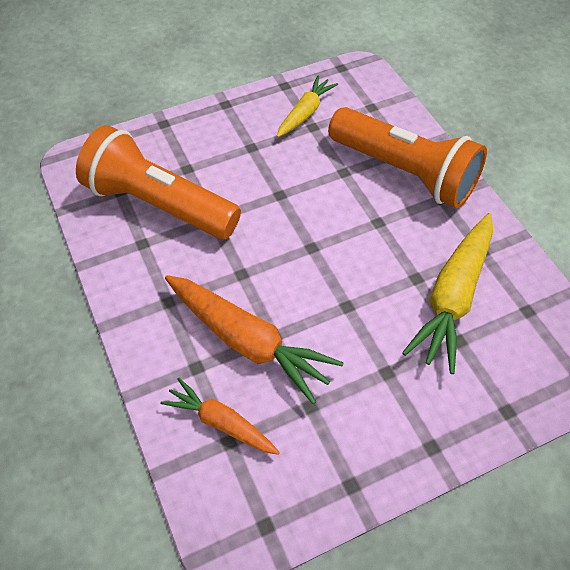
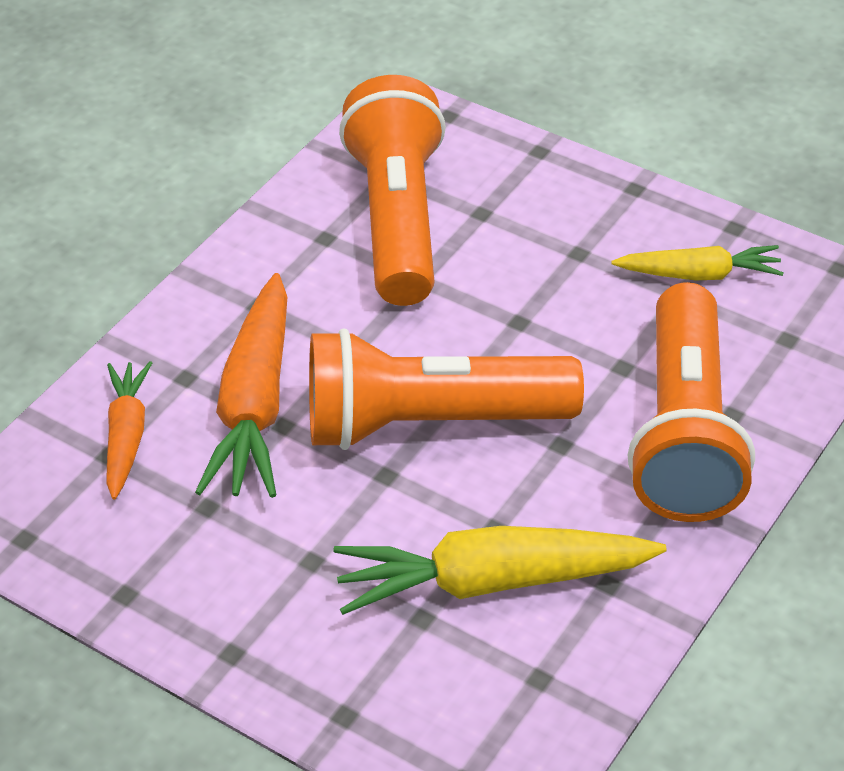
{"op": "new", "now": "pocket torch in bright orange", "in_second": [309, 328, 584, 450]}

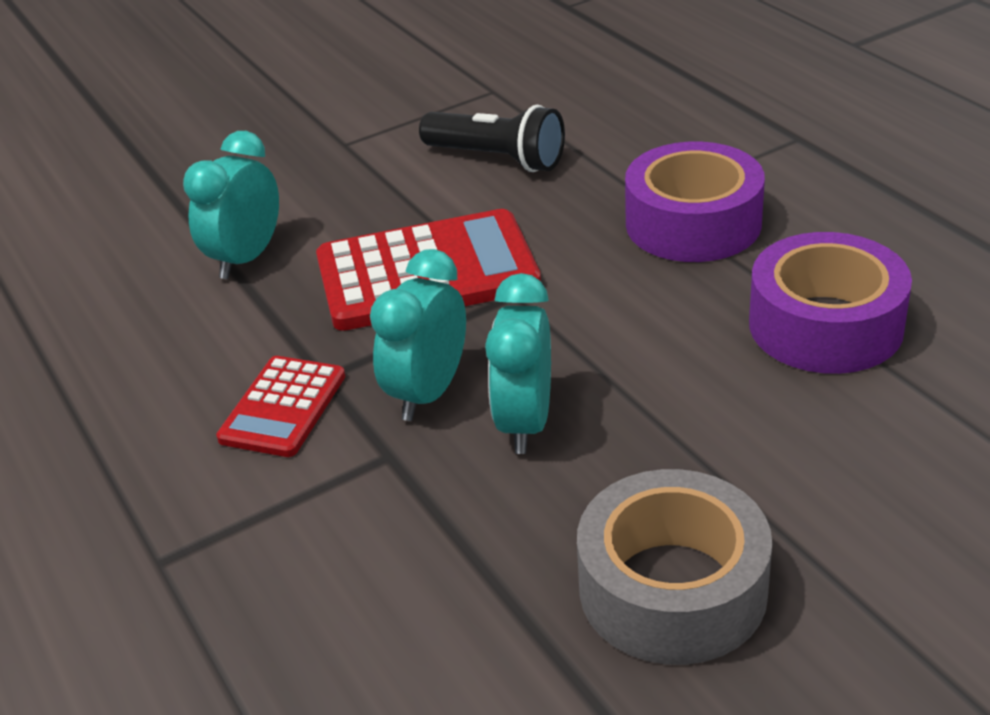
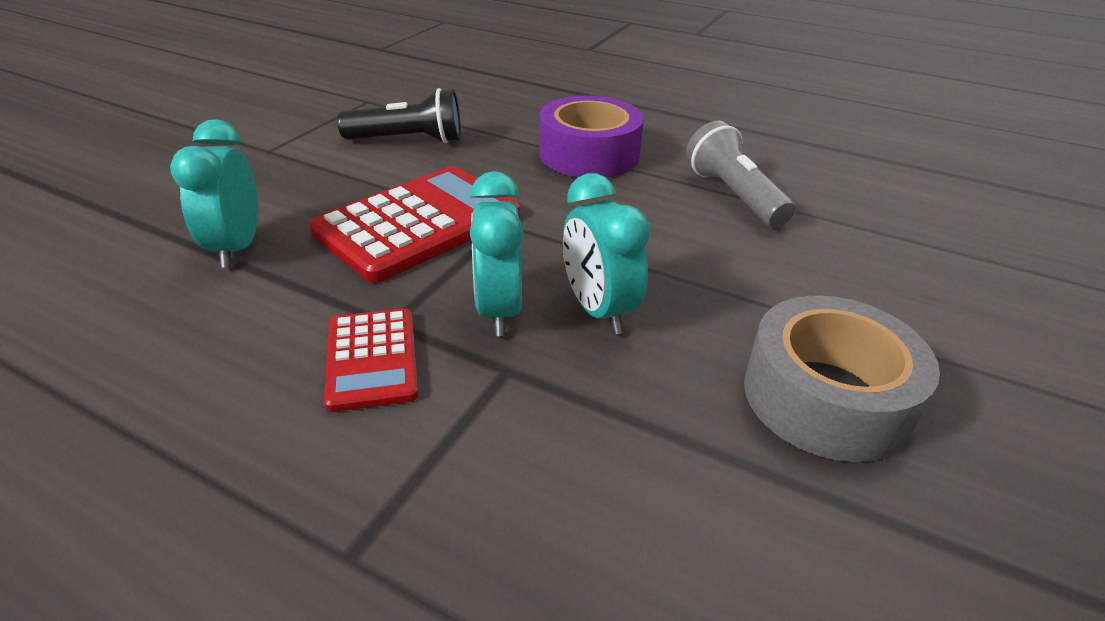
{"op": "swapped", "was": "tape in royal purple", "now": "pocket torch in grey", "in_first": [749, 232, 912, 374], "in_second": [686, 121, 795, 228]}

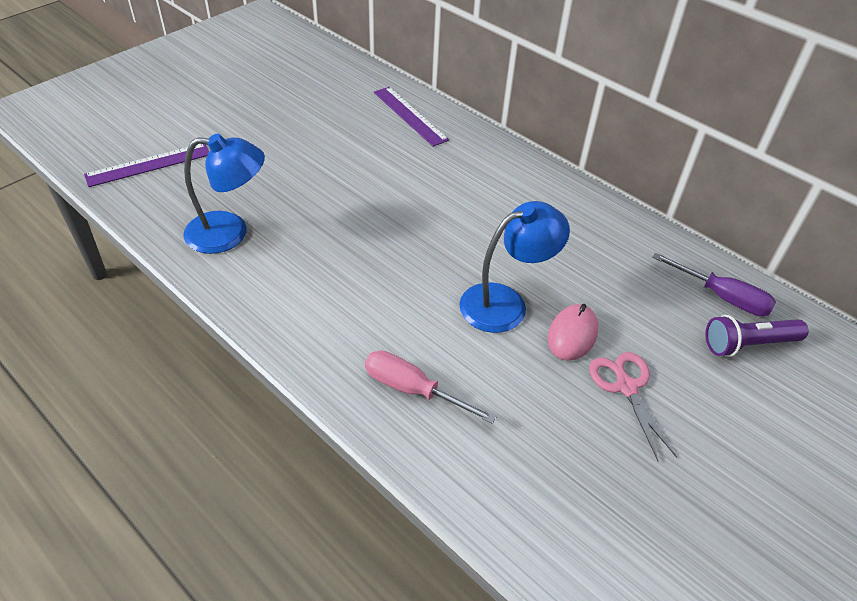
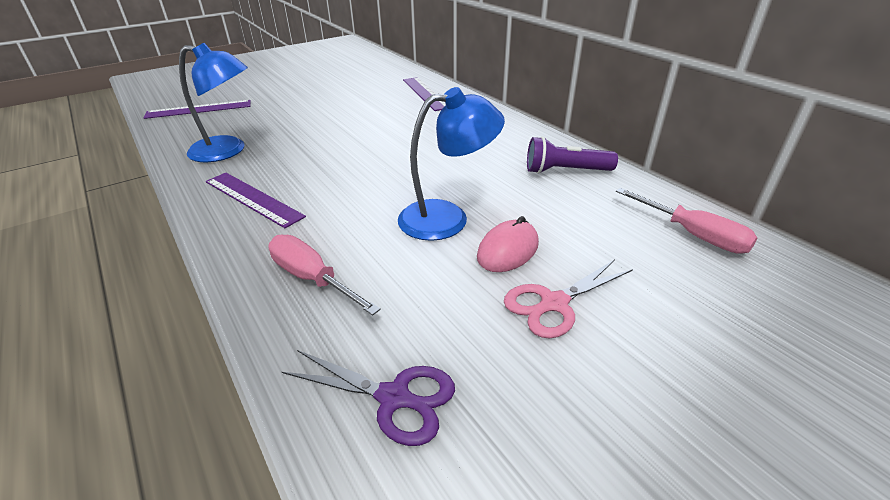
{"op": "rotated", "was": "scissors in rosy", "in_first": [589, 352, 677, 461], "in_second": [504, 259, 633, 338], "clockwise": -120}
{"op": "repainted", "was": "hand screwdriver in royal purple", "now": "hand screwdriver in rosy", "in_first": [652, 253, 776, 316], "in_second": [616, 188, 757, 254]}
{"op": "shifted", "was": "pocket torch in royal purple", "in_first": [705, 315, 808, 357], "in_second": [527, 136, 618, 174]}
{"op": "new", "now": "straightedge in royal purple", "in_second": [206, 173, 306, 228]}
{"op": "new", "now": "scissors in royal purple", "in_second": [282, 350, 455, 446]}

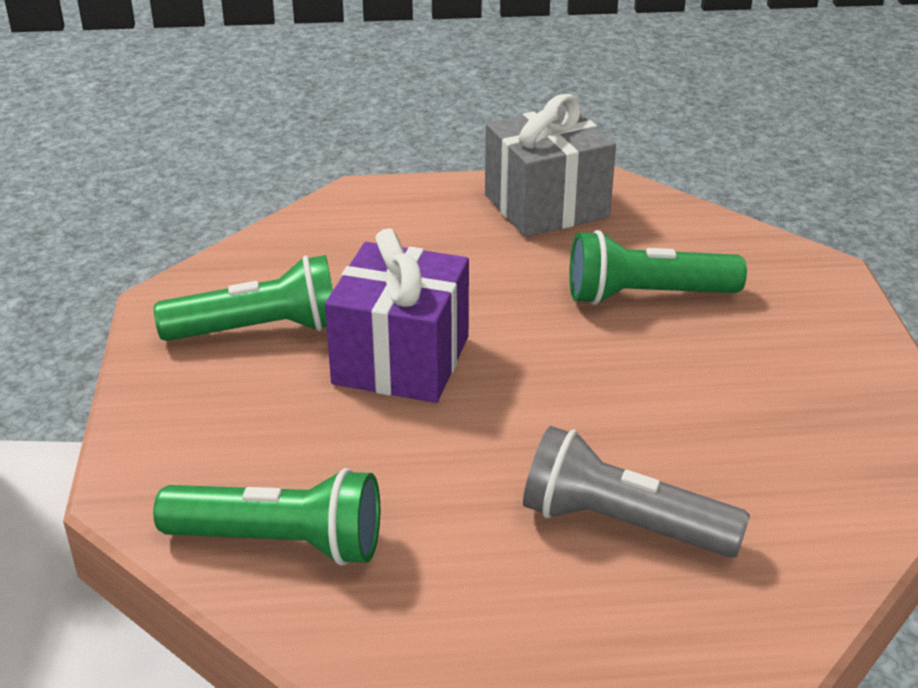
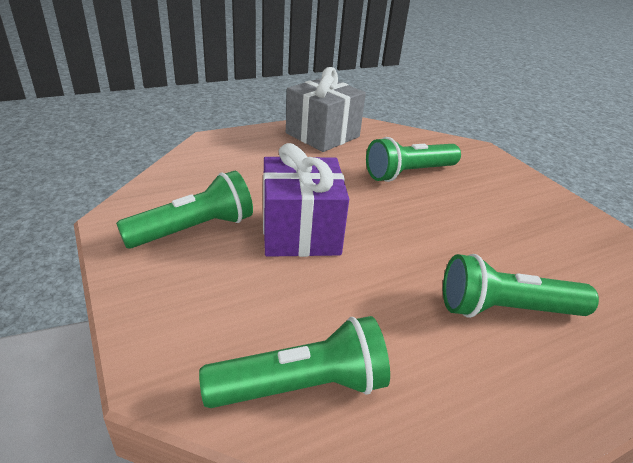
{"op": "repainted", "was": "pocket torch in grey", "now": "pocket torch in emerald", "in_first": [523, 426, 750, 558], "in_second": [443, 254, 599, 318]}

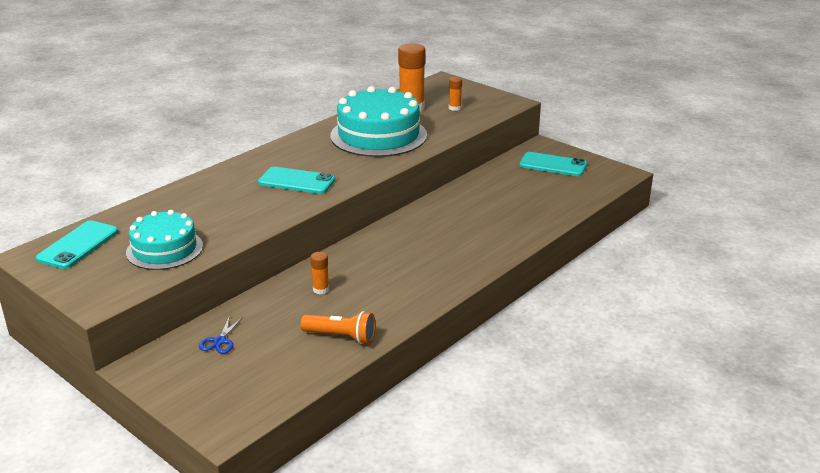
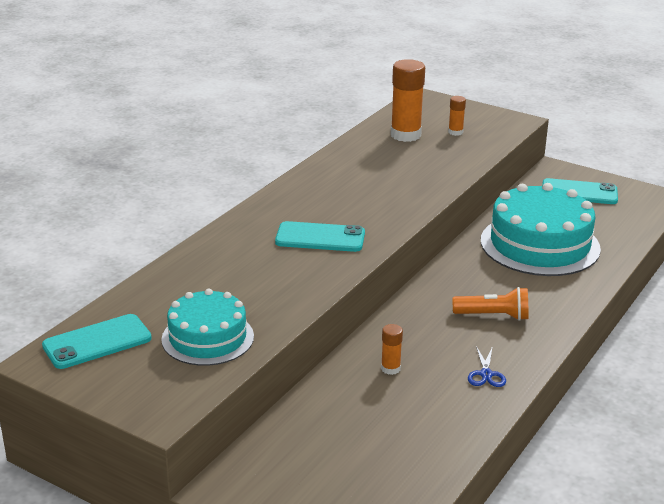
{"op": "rotated", "was": "phone in turquoise", "in_first": [36, 221, 118, 269], "in_second": [42, 314, 152, 369], "clockwise": 45}
{"op": "shifted", "was": "scissors in cobalt", "in_first": [199, 316, 243, 354], "in_second": [468, 346, 506, 387]}
{"op": "shifted", "was": "pocket torch in bright orange", "in_first": [300, 311, 375, 344], "in_second": [453, 287, 528, 321]}
{"op": "shifted", "was": "cake in turquoise", "in_first": [330, 86, 427, 157], "in_second": [481, 183, 601, 276]}

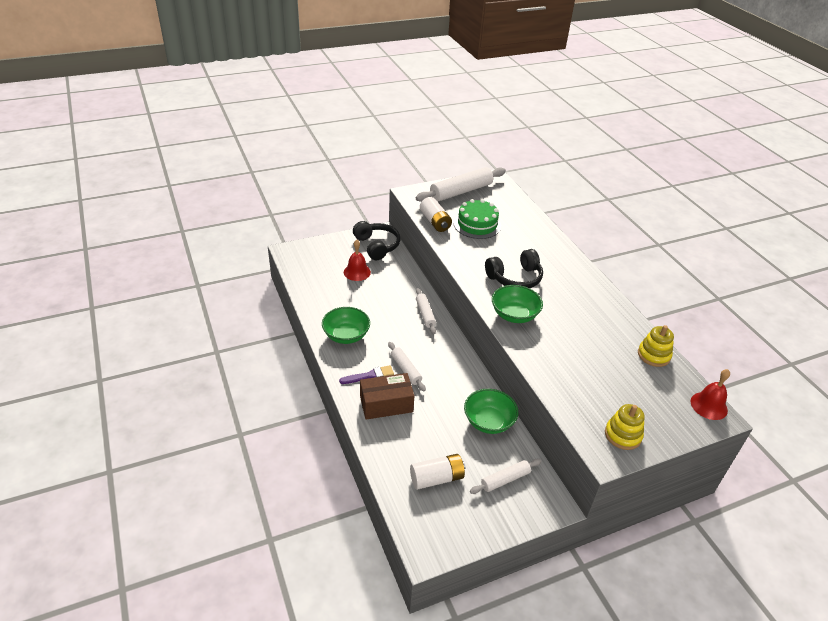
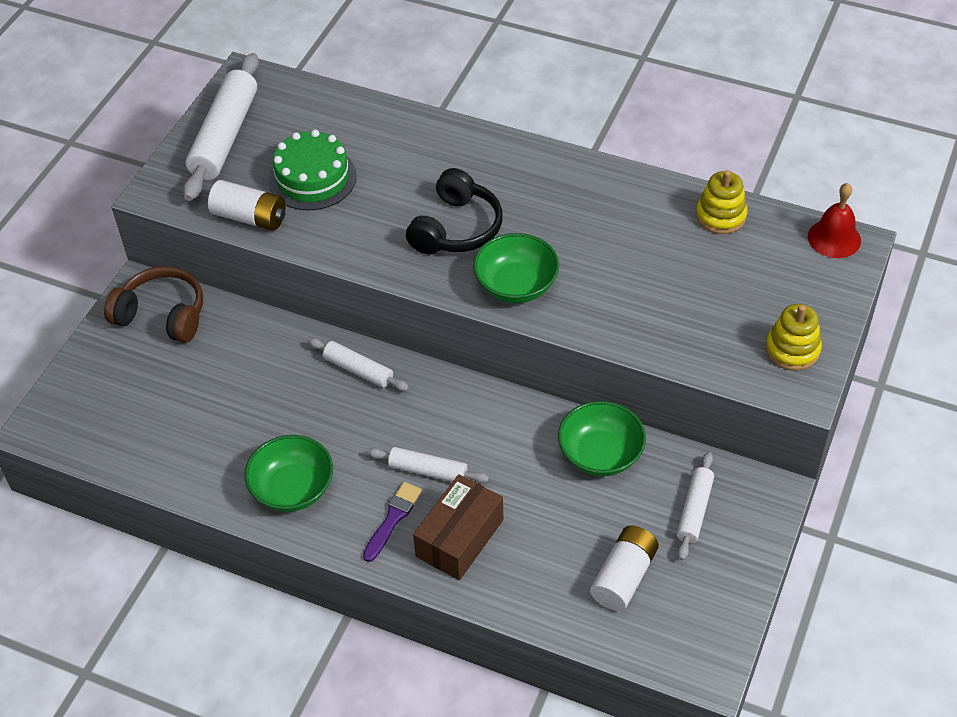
{"op": "gone", "was": "school bell in red", "in_first": [344, 240, 371, 281]}
{"op": "repainted", "was": "over-ear headphones in ebony", "now": "over-ear headphones in dark brown", "in_first": [353, 221, 400, 260], "in_second": [104, 266, 203, 343]}

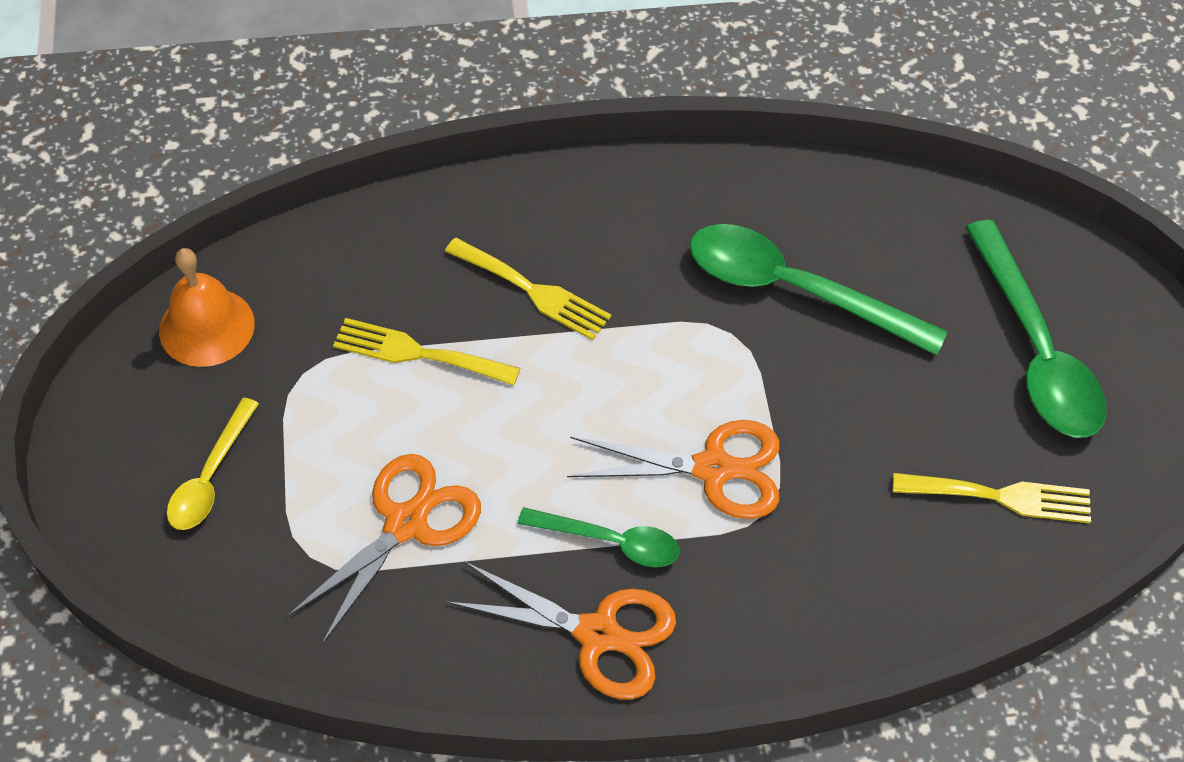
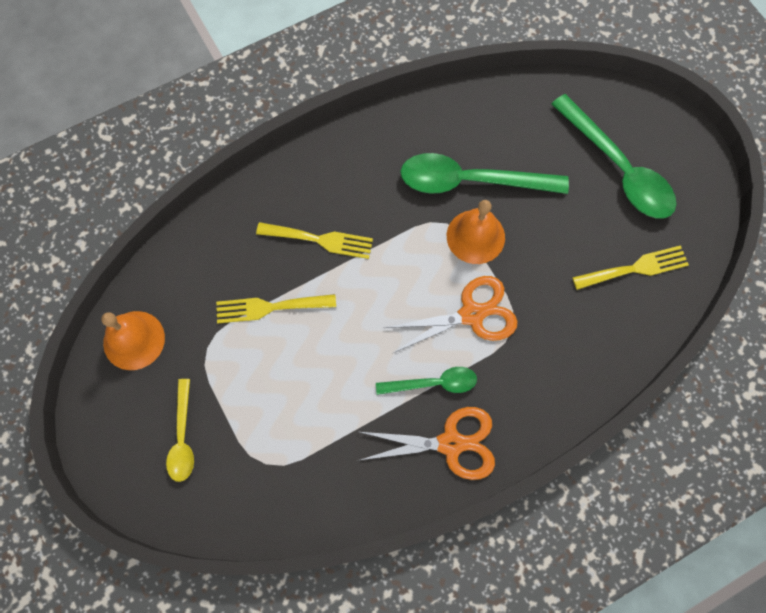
{"op": "gone", "was": "scissors in bright orange", "in_first": [287, 454, 481, 644]}
{"op": "new", "now": "school bell in bright orange", "in_second": [447, 200, 505, 264]}

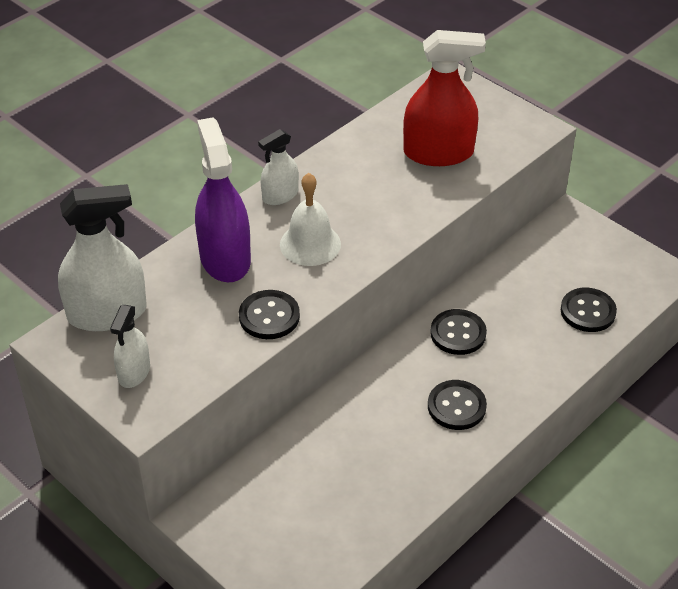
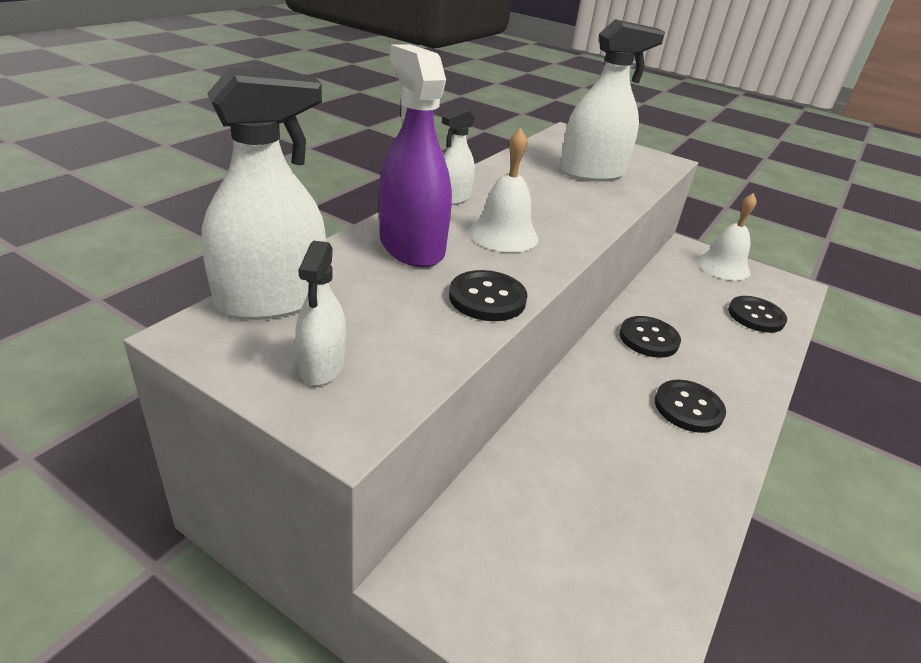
{"op": "repainted", "was": "spray cleaner in red", "now": "spray cleaner in pure white", "in_first": [403, 30, 486, 166], "in_second": [560, 19, 665, 181]}
{"op": "new", "now": "school bell in pure white", "in_second": [697, 193, 757, 281]}

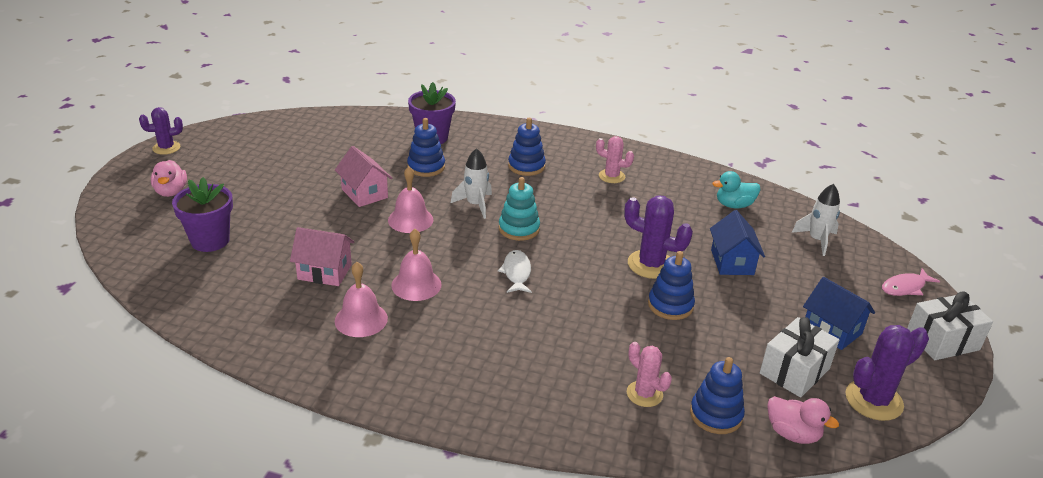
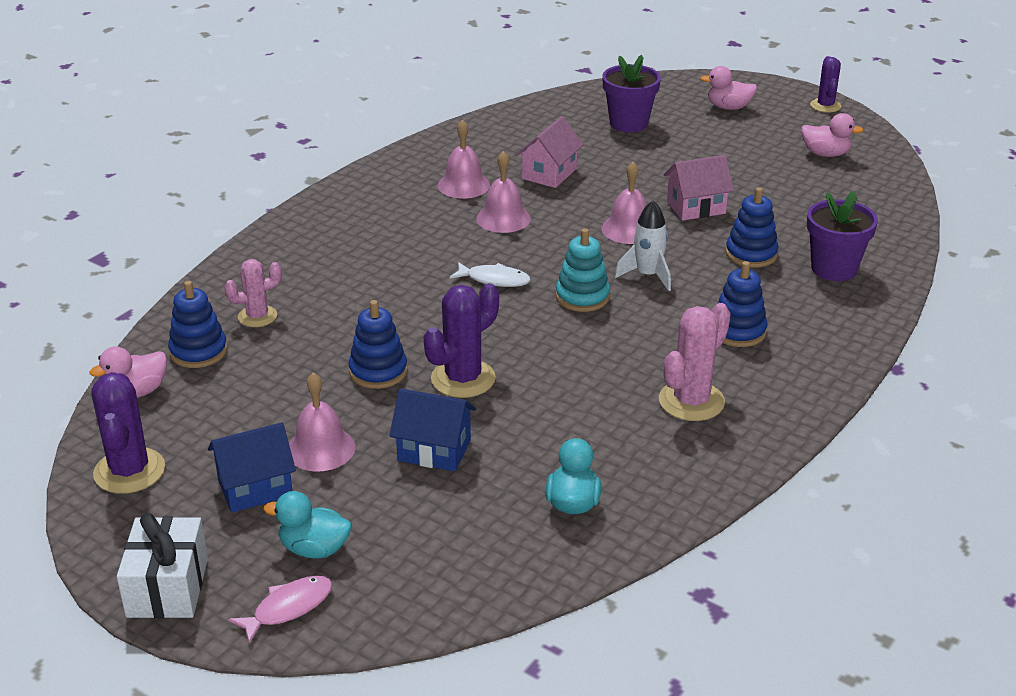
{"op": "scaled", "was": "cactus in rosy", "in_first": [596, 136, 634, 183], "in_second": [659, 303, 731, 421], "ratio": 1.55}
{"op": "gone", "was": "wrapped gift in pure white", "in_first": [760, 317, 839, 397]}
{"op": "gone", "was": "toy rocket in pure white", "in_first": [792, 184, 840, 256]}
{"op": "rotated", "was": "fish in rosy", "in_first": [882, 268, 940, 296], "in_second": [228, 576, 333, 644], "clockwise": 60}
{"op": "new", "now": "duck in turquoise", "in_second": [264, 491, 352, 559]}
{"op": "new", "now": "school bell in rosy", "in_second": [289, 372, 355, 472]}
{"op": "new", "now": "duck in rosy", "in_second": [801, 113, 864, 157]}

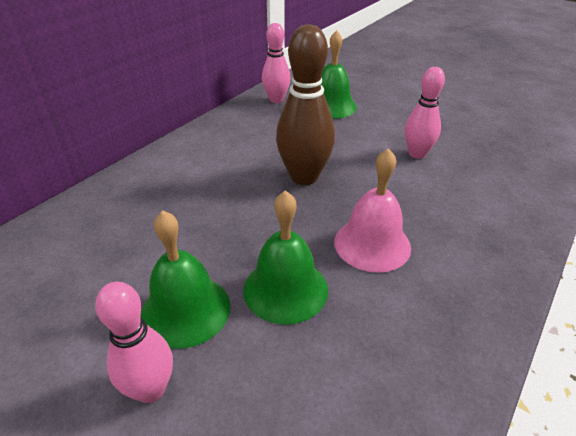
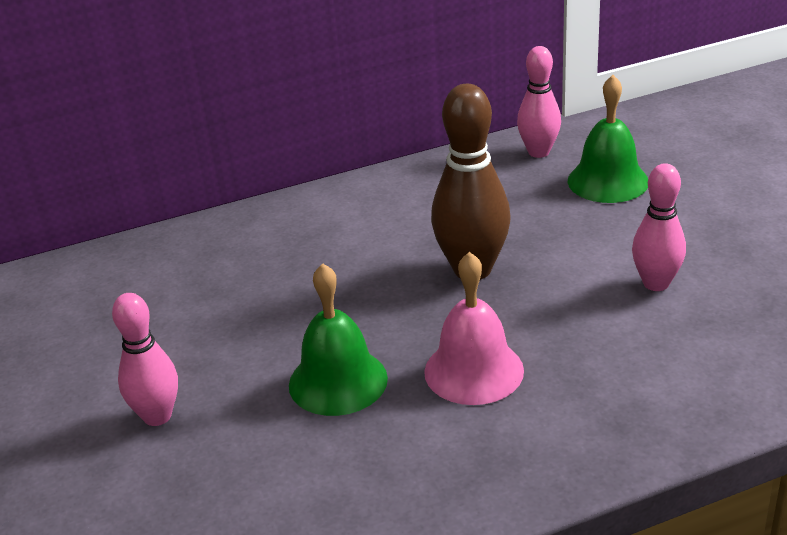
{"op": "gone", "was": "school bell in emerald", "in_first": [141, 210, 230, 349]}

